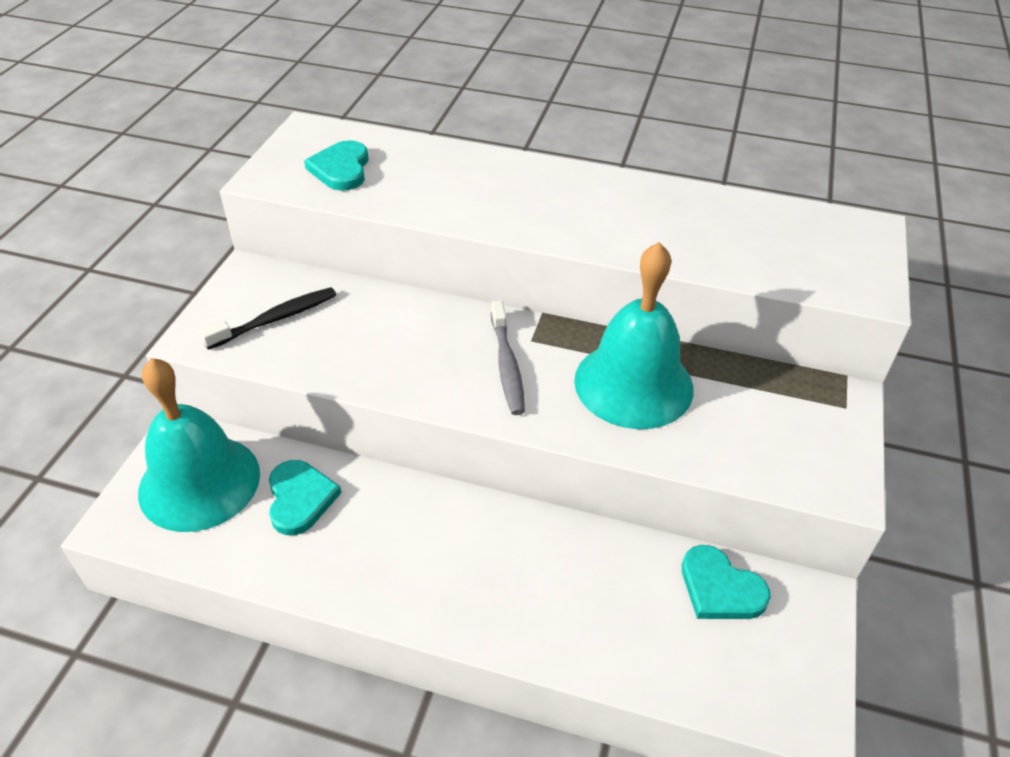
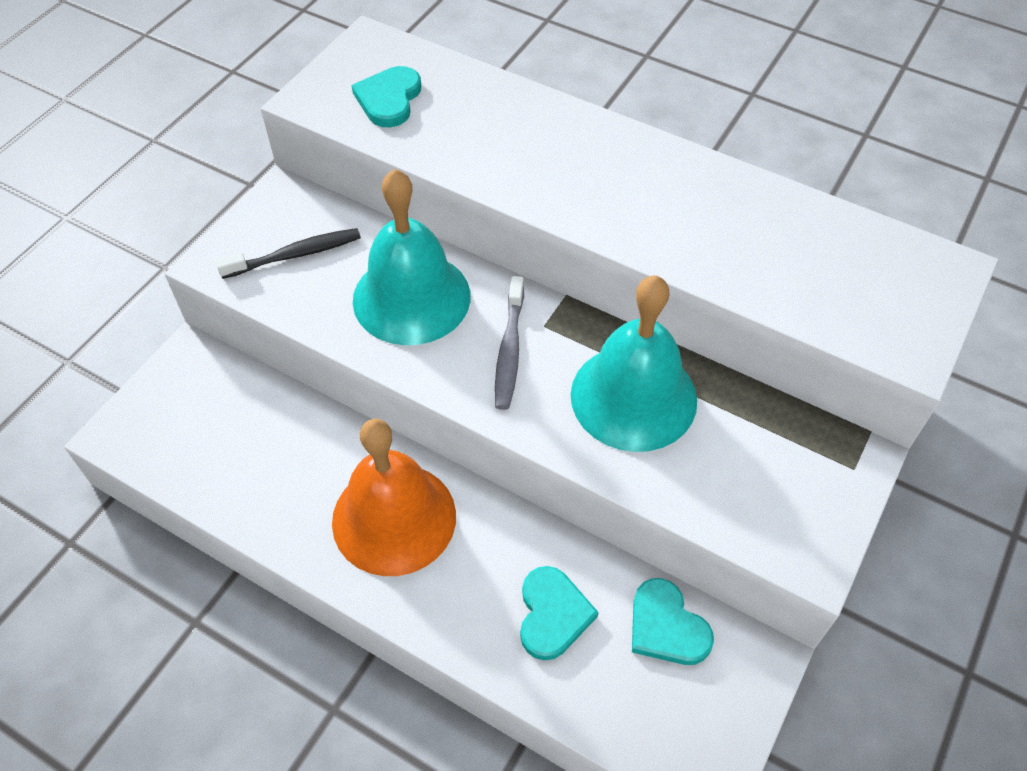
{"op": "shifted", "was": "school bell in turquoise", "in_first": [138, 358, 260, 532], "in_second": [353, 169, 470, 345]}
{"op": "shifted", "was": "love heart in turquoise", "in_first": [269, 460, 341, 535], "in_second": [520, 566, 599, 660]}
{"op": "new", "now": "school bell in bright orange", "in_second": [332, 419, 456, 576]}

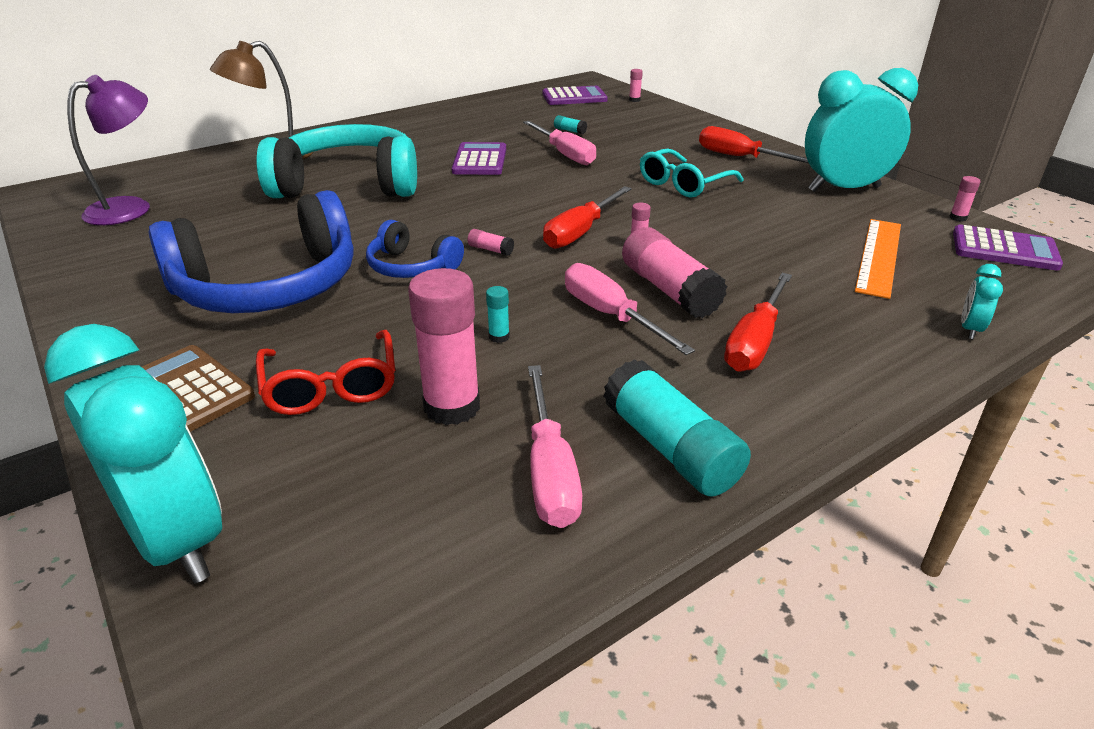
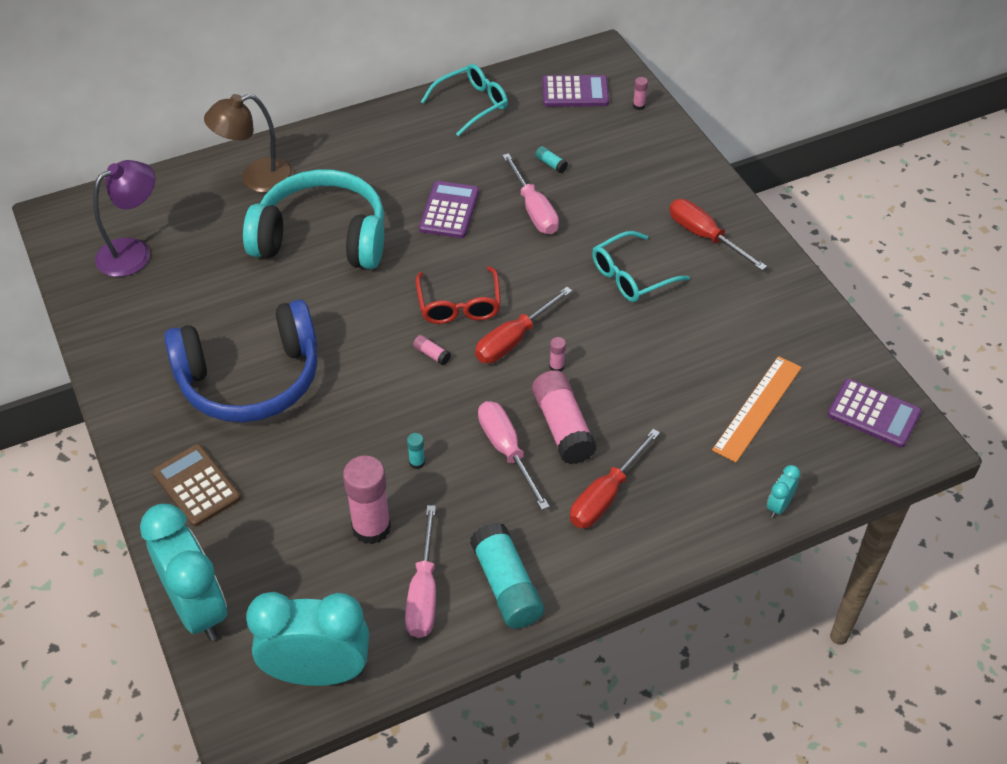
{"op": "shifted", "was": "spectacles in red", "in_first": [256, 330, 395, 415], "in_second": [416, 266, 501, 324]}
{"op": "gone", "was": "over-ear headphones in cobalt", "in_first": [366, 220, 464, 278]}
{"op": "shifted", "was": "bedside clock in turquoise", "in_first": [805, 68, 918, 192], "in_second": [246, 592, 369, 686]}
{"op": "gone", "was": "stick of glue in rosy", "in_first": [950, 176, 981, 222]}
{"op": "new", "now": "spectacles in turquoise", "in_second": [421, 64, 508, 136]}

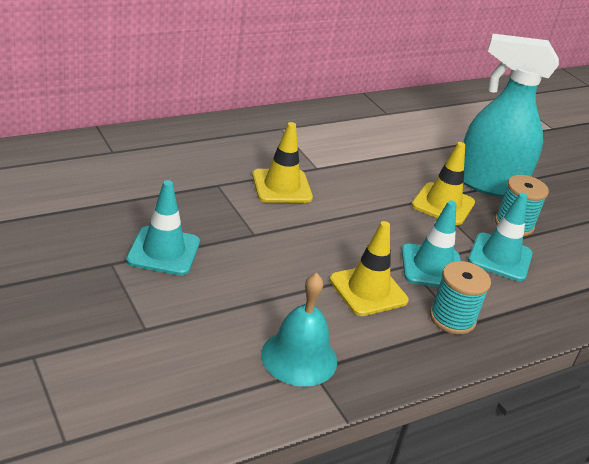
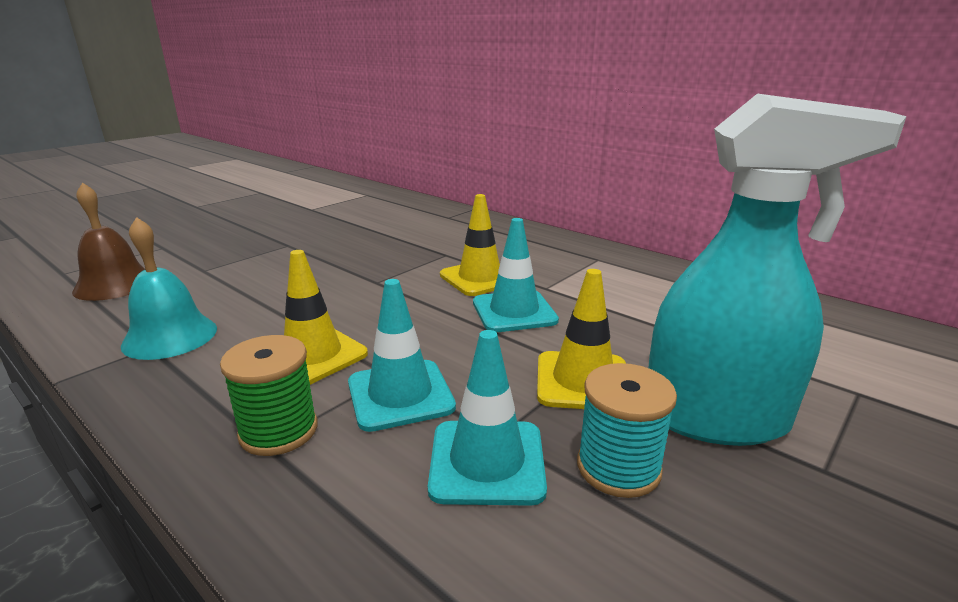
{"op": "shifted", "was": "road cone in turquoise", "in_first": [126, 180, 200, 276], "in_second": [473, 218, 559, 332]}
{"op": "repainted", "was": "reel of thread in turquoise", "now": "reel of thread in emerald", "in_first": [430, 261, 491, 334], "in_second": [220, 335, 318, 456]}
{"op": "rotated", "was": "spray cleaner in turquoise", "in_first": [463, 34, 559, 197], "in_second": [648, 93, 907, 446], "clockwise": 105}
{"op": "new", "now": "school bell in dark brown", "in_second": [72, 182, 146, 301]}

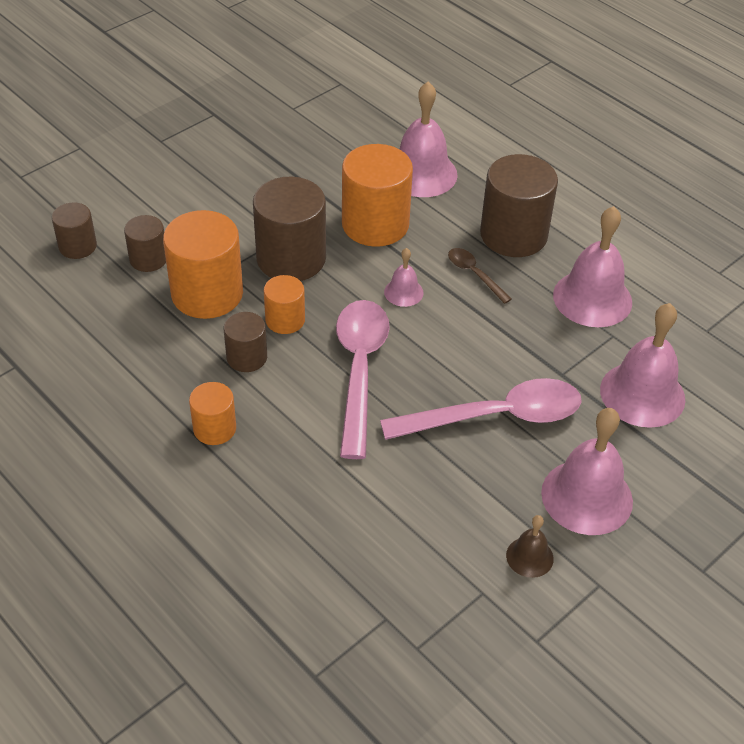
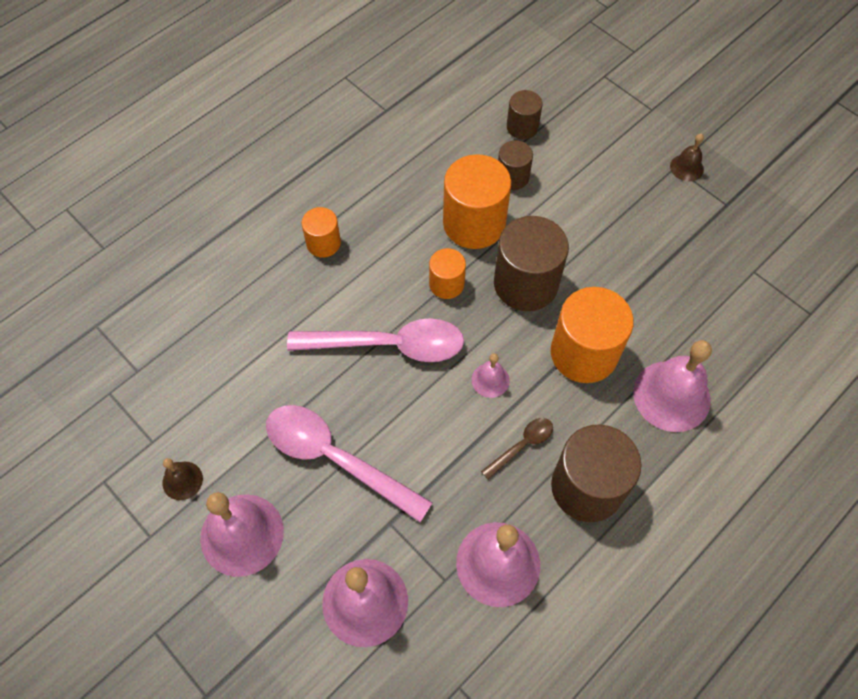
{"op": "gone", "was": "solid cylinder in dark brown", "in_first": [224, 312, 267, 372]}
{"op": "rotated", "was": "tablespoon in rosy", "in_first": [380, 378, 582, 440], "in_second": [266, 405, 433, 522], "clockwise": 135}
{"op": "new", "now": "school bell in dark brown", "in_second": [670, 134, 704, 181]}

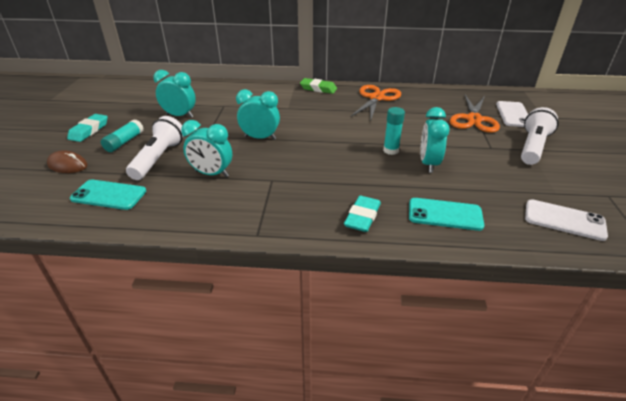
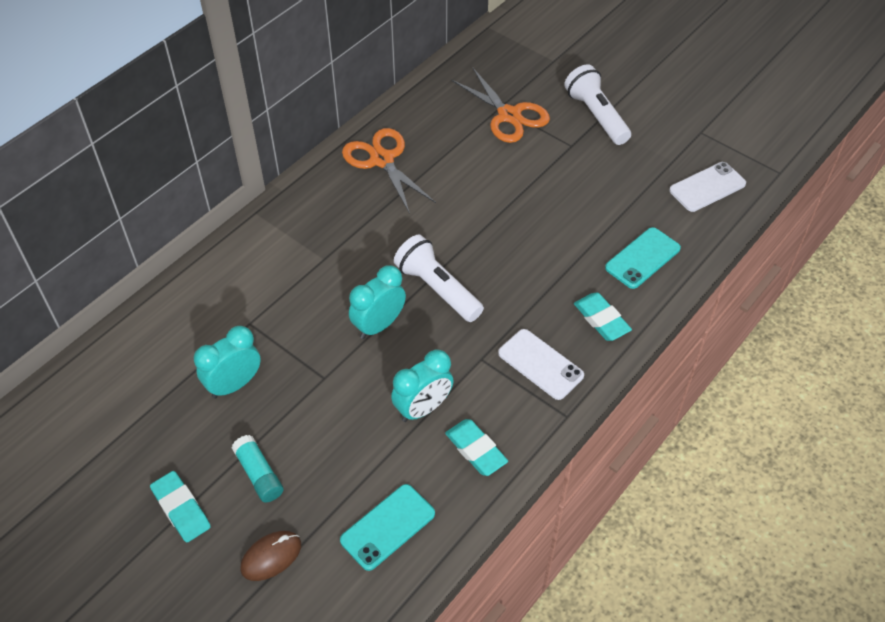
{"op": "shifted", "was": "pocket torch in pure white", "in_first": [126, 116, 183, 180], "in_second": [394, 235, 484, 322]}
{"op": "gone", "was": "eraser in emerald", "in_first": [300, 78, 337, 94]}
{"op": "gone", "was": "stick of glue in turquoise", "in_first": [383, 107, 405, 155]}
{"op": "gone", "was": "bedside clock in turquoise", "in_first": [420, 107, 450, 173]}
{"op": "shifted", "was": "phone in pure white", "in_first": [496, 101, 528, 127], "in_second": [498, 329, 584, 400]}
{"op": "new", "now": "eraser in turquoise", "in_second": [445, 419, 508, 476]}

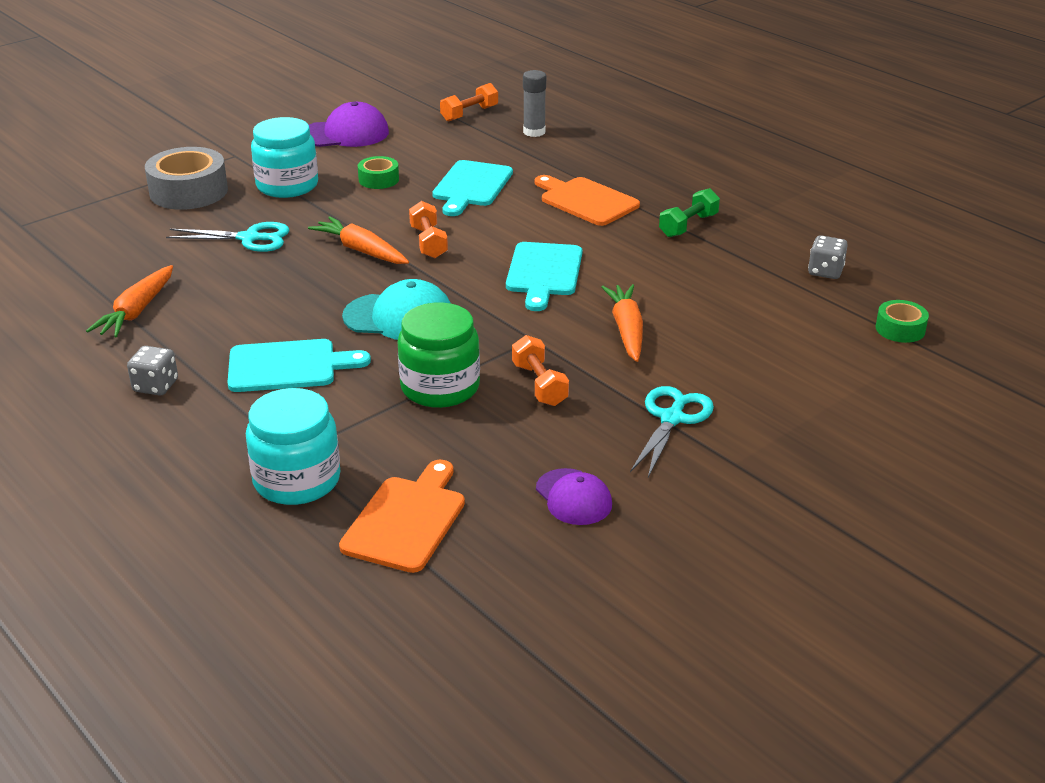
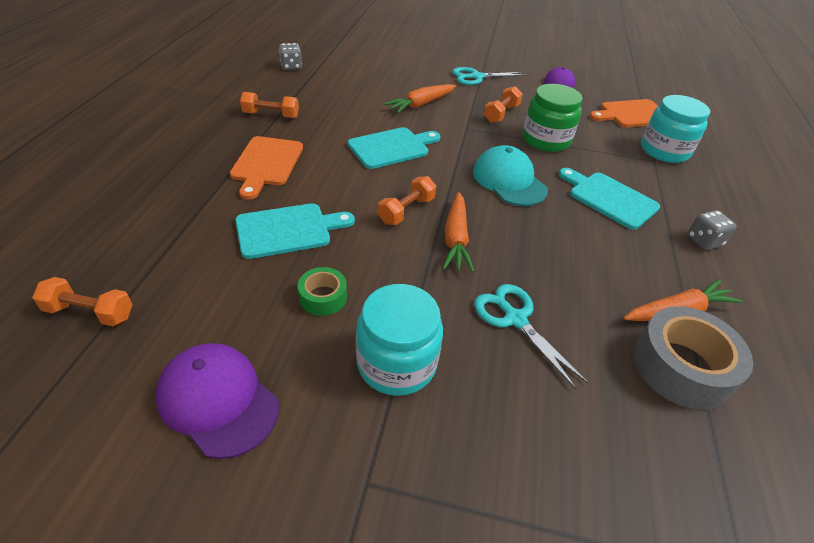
{"op": "shifted", "was": "tape in grey", "in_first": [145, 147, 228, 210], "in_second": [633, 306, 753, 410]}
{"op": "gone", "was": "stick of glue in grey", "in_first": [523, 70, 546, 137]}
{"op": "repainted", "was": "dumbbell in emerald", "now": "dumbbell in bright orange", "in_first": [659, 188, 720, 237], "in_second": [240, 92, 299, 118]}
{"op": "gone", "was": "tape in emerald", "in_first": [876, 300, 929, 343]}

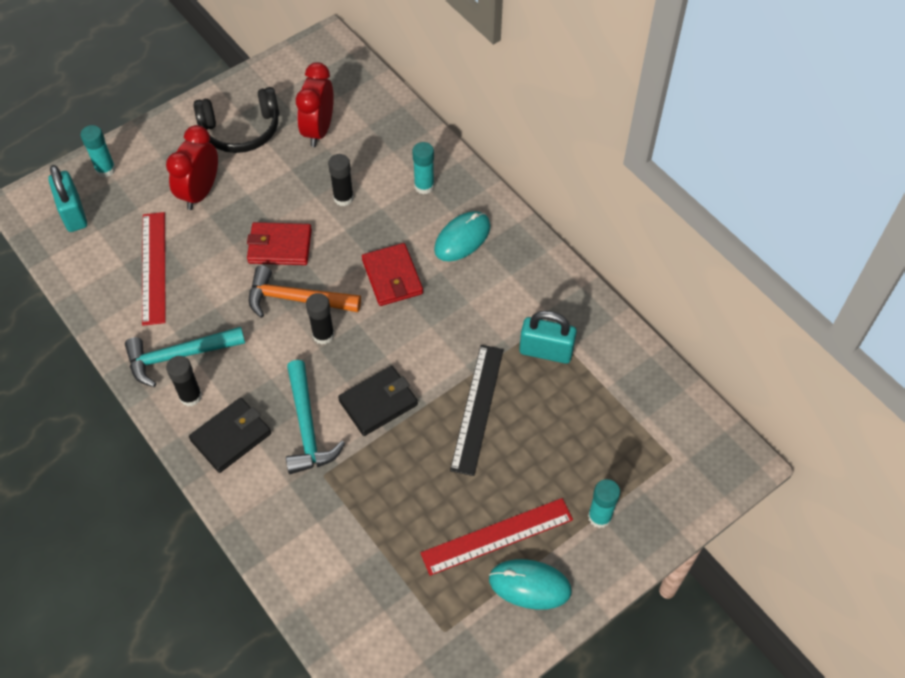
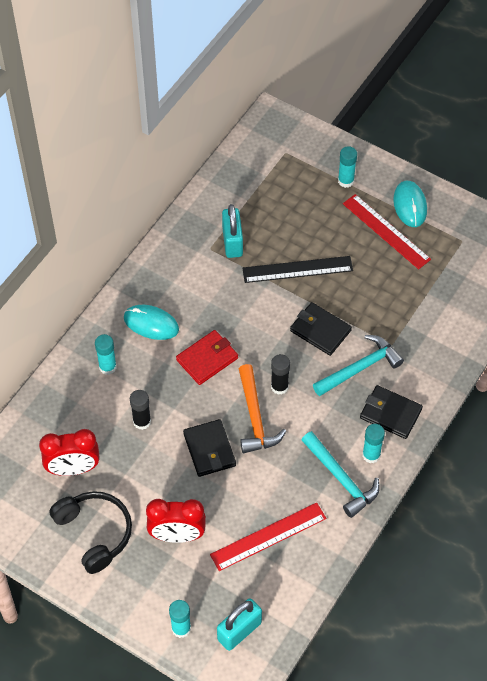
{"op": "repainted", "was": "stick of glue in ebony", "now": "stick of glue in turquoise", "in_first": [166, 356, 202, 406], "in_second": [362, 424, 385, 463]}
{"op": "repainted", "was": "wallet in red", "now": "wallet in ebony", "in_first": [247, 222, 312, 265], "in_second": [183, 419, 236, 477]}

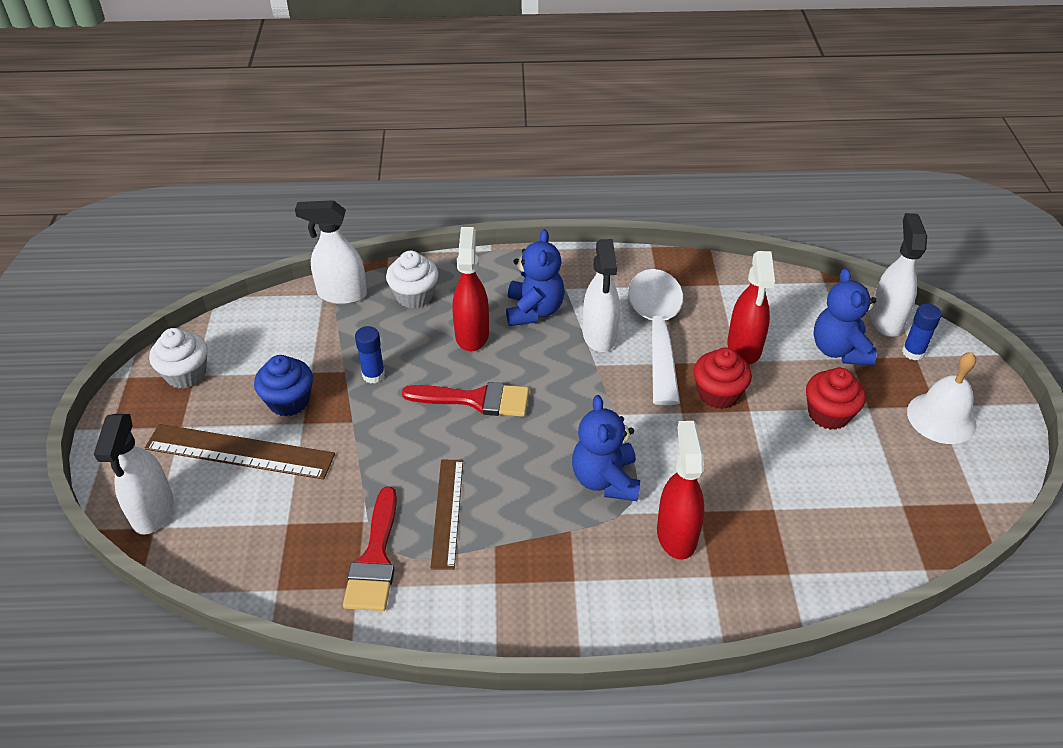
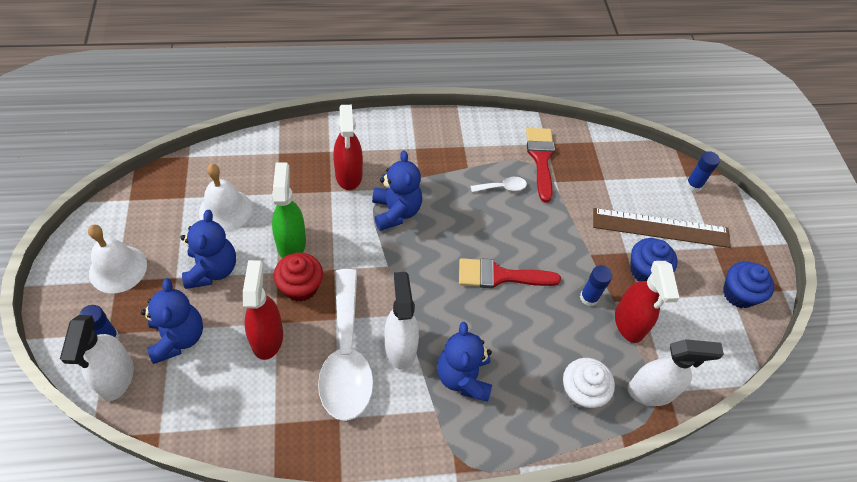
{"op": "swapped", "was": "spray cleaner in pure white", "now": "stick of glue in cobalt", "in_first": [94, 414, 173, 535], "in_second": [686, 151, 720, 192]}
{"op": "repainted", "was": "fairy cake in pure white", "now": "fairy cake in cobalt", "in_first": [149, 328, 208, 389], "in_second": [723, 261, 774, 308]}
{"op": "swapped", "was": "straightedge in dark brown", "now": "tablespoon in pure white", "in_first": [430, 460, 463, 570], "in_second": [471, 177, 527, 192]}
{"op": "shifted", "was": "spray cleaner in red", "in_first": [453, 227, 489, 351], "in_second": [615, 261, 679, 343]}
{"op": "swapped", "was": "fairy cake in red", "now": "teddy bear in cobalt", "in_first": [806, 368, 866, 430], "in_second": [181, 210, 236, 289]}
{"op": "new", "now": "school bell in pure white", "in_second": [199, 164, 252, 232]}
{"op": "new", "now": "spray cleaner in emerald", "in_second": [272, 162, 306, 258]}

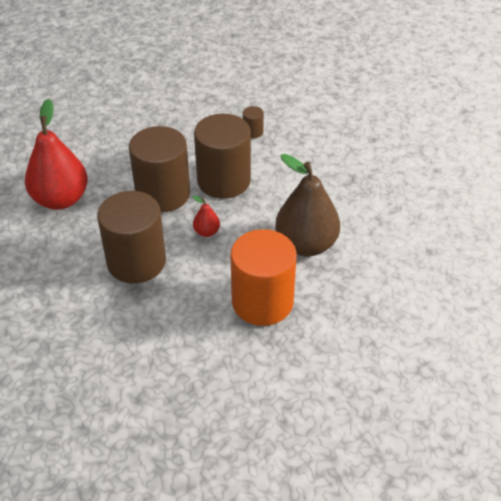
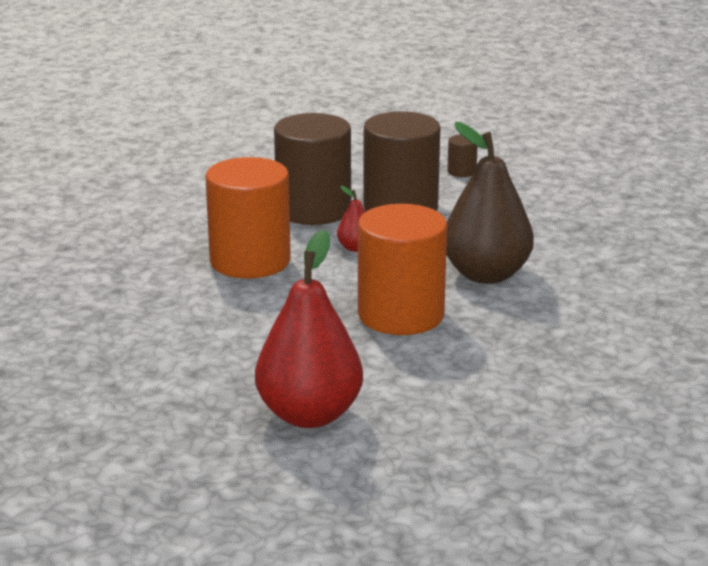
{"op": "shifted", "was": "toy pear in red", "in_first": [25, 99, 88, 210], "in_second": [255, 229, 363, 428]}
{"op": "repainted", "was": "solid cylinder in dark brown", "now": "solid cylinder in bright orange", "in_first": [97, 191, 166, 283], "in_second": [205, 157, 291, 278]}

